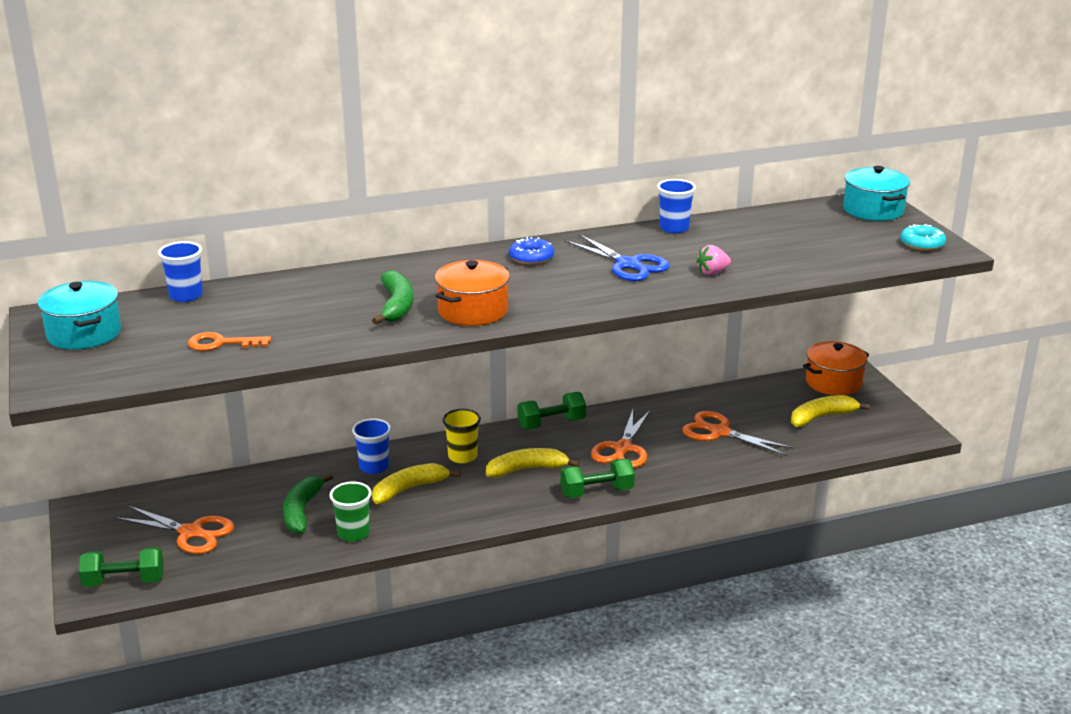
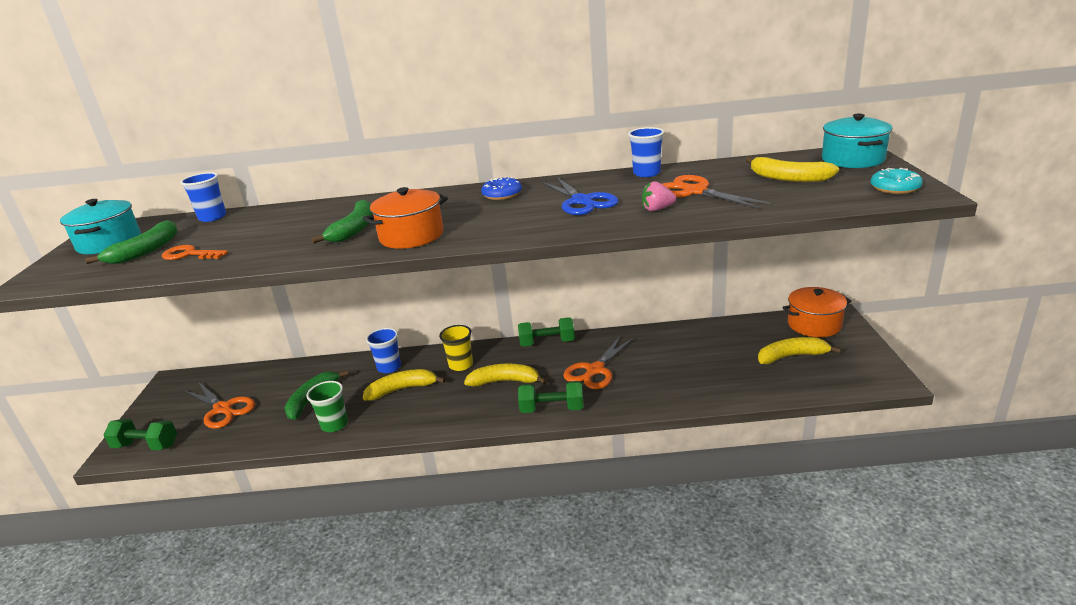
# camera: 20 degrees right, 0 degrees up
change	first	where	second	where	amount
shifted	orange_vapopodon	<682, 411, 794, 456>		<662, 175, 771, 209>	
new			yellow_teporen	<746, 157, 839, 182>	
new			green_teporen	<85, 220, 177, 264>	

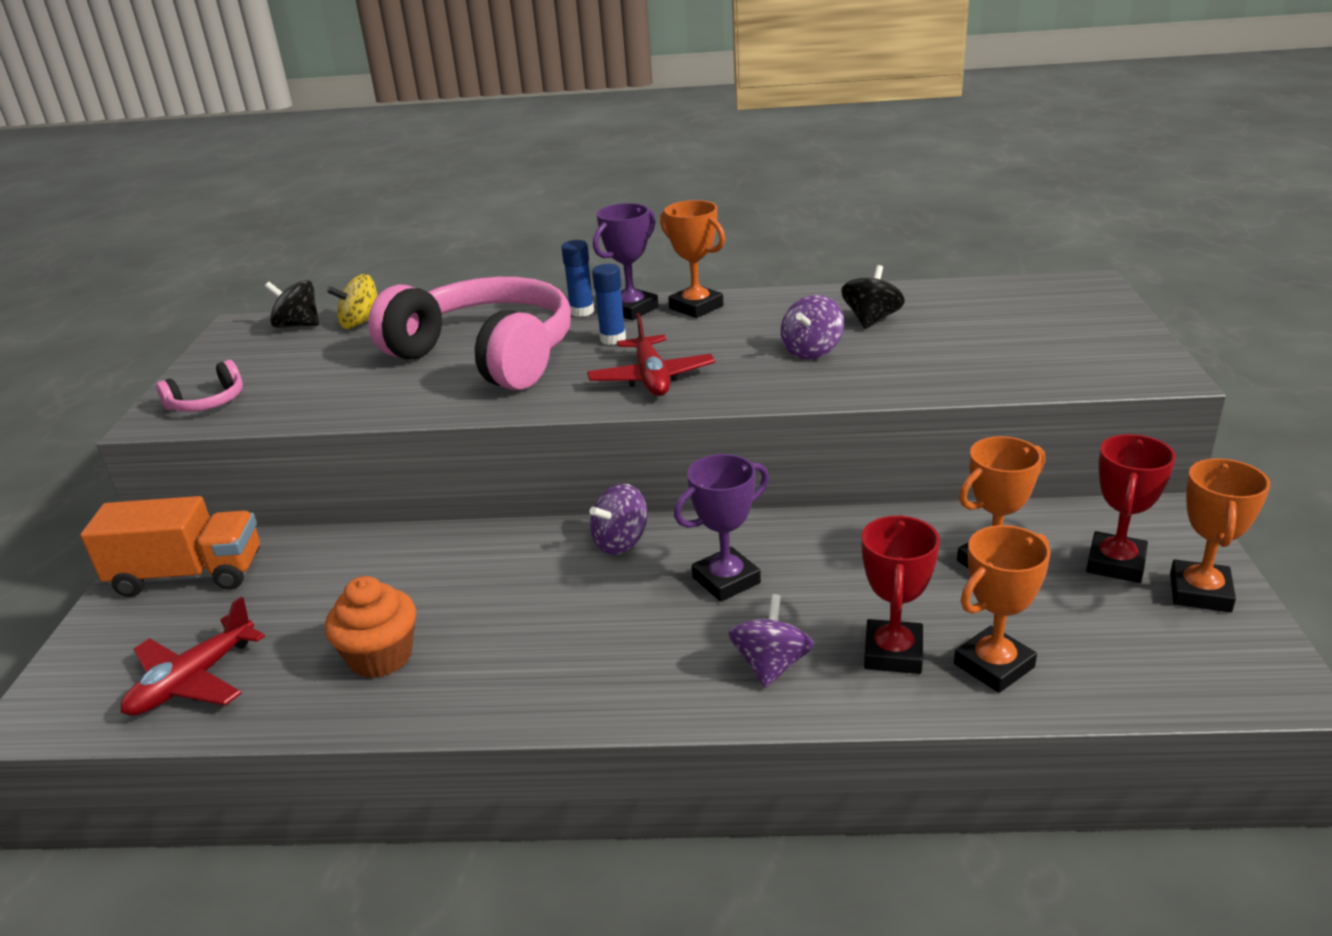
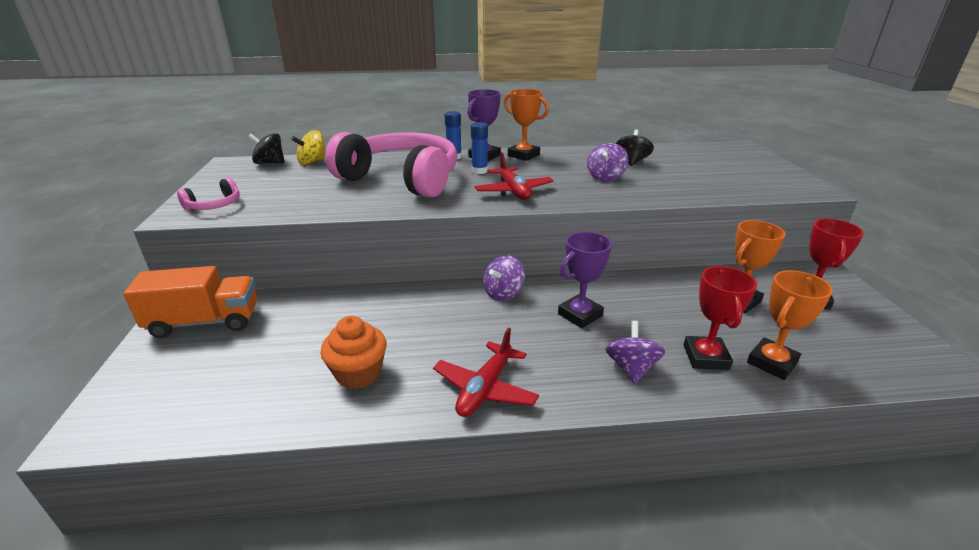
# camera: 10 degrees left, 0 degrees up
change	first	where	second	where	amount
gone	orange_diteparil	<1170, 458, 1270, 613>			
shifted	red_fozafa	<121, 597, 265, 716>		<433, 327, 539, 417>	

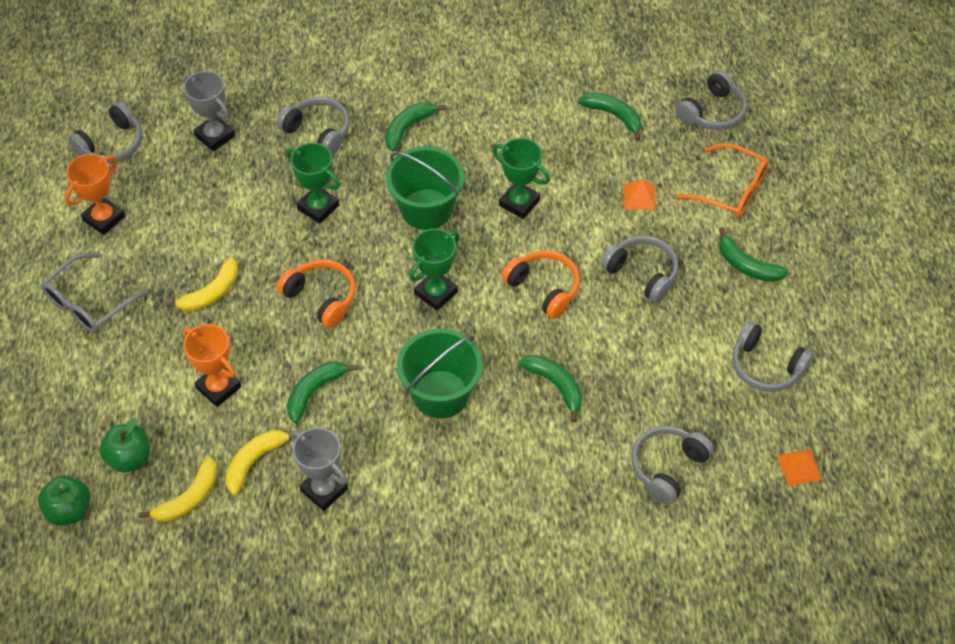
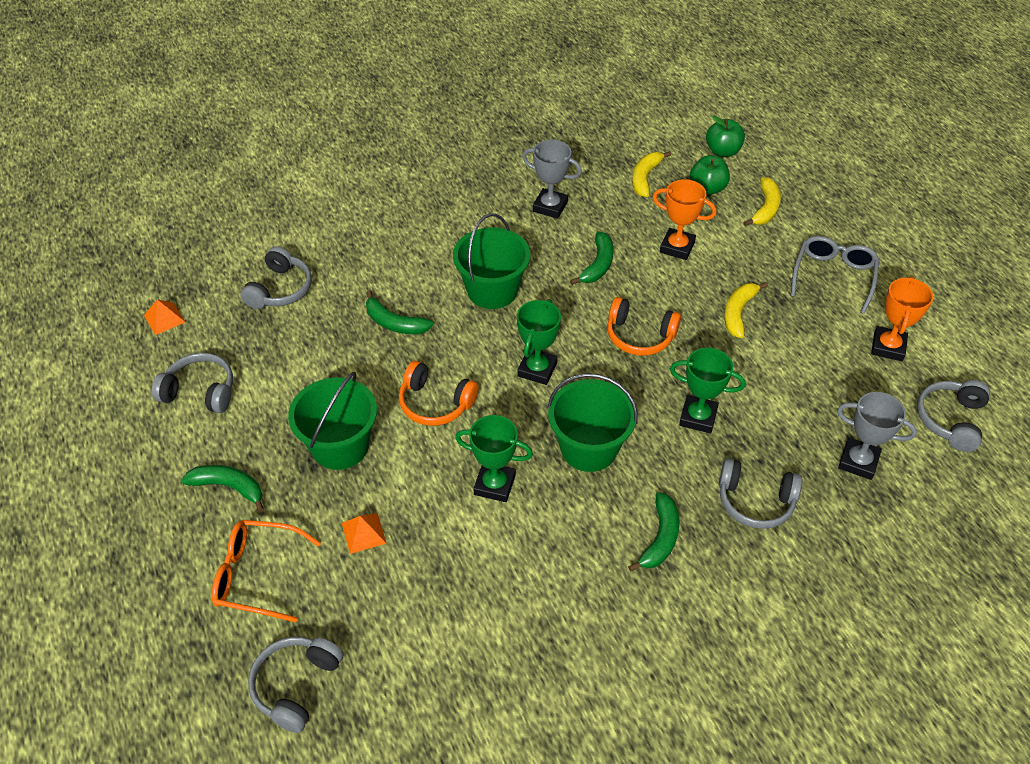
# camera: 160 degrees right, 5 degrees down
change	first	where	second	where	amount
gone	green_teporen	<578, 92, 641, 140>			
swapped	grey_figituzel	<601, 236, 678, 303>	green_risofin	<288, 372, 377, 470>	
shifted	yellow_teporen	<225, 430, 297, 496>		<744, 177, 781, 226>	

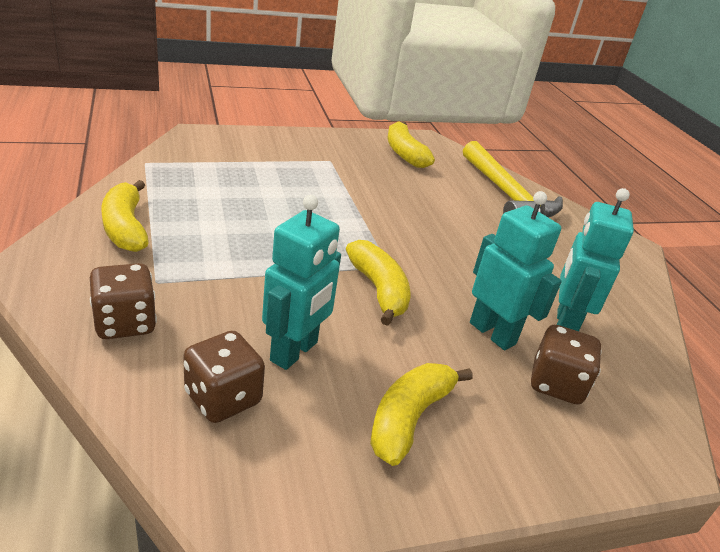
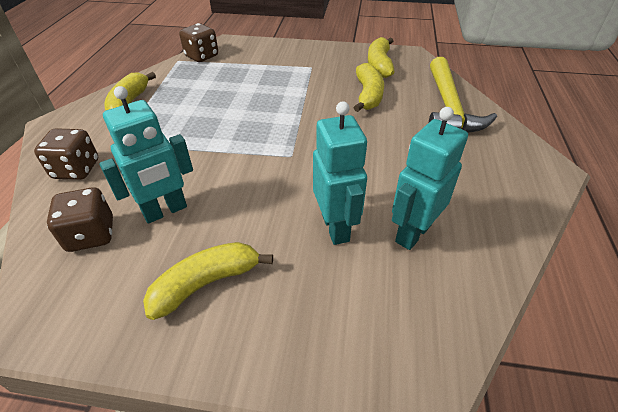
# camera: 30 degrees right, 10 degrees up
change	first	where	second	where	amount
shifted	yellow_teporen	<346, 240, 410, 326>		<353, 63, 384, 112>	
shifted	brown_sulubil	<531, 325, 602, 405>		<179, 23, 218, 62>	

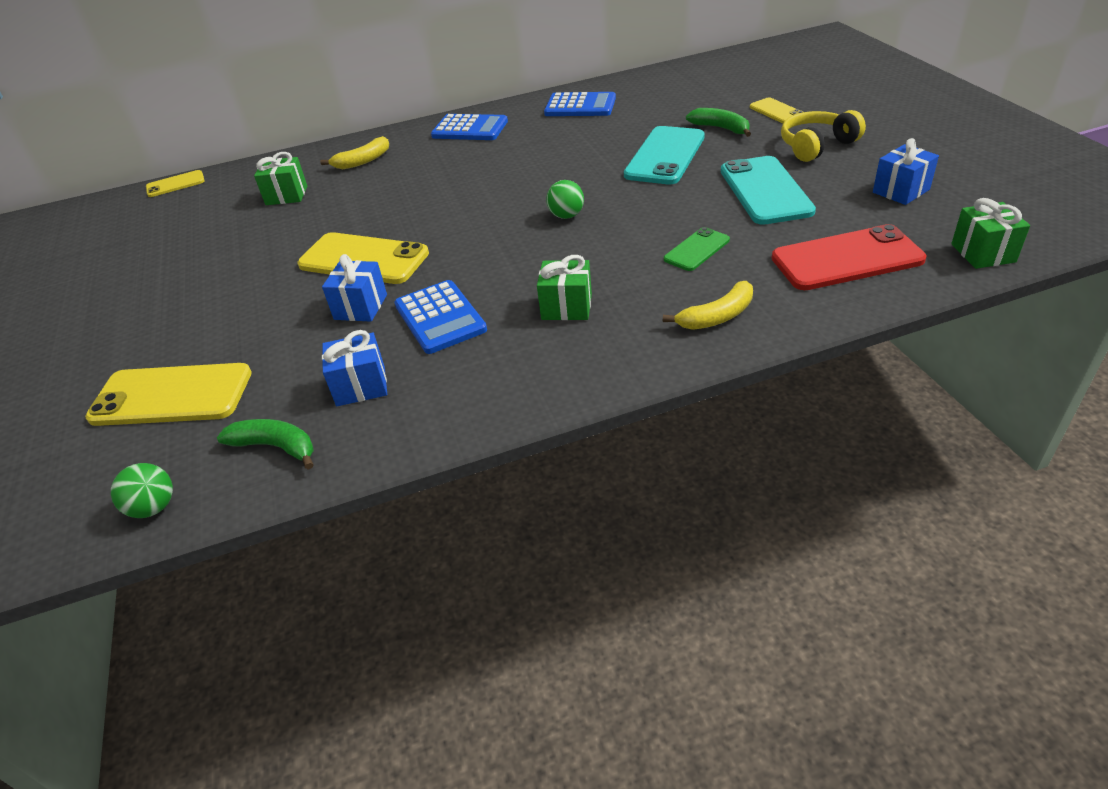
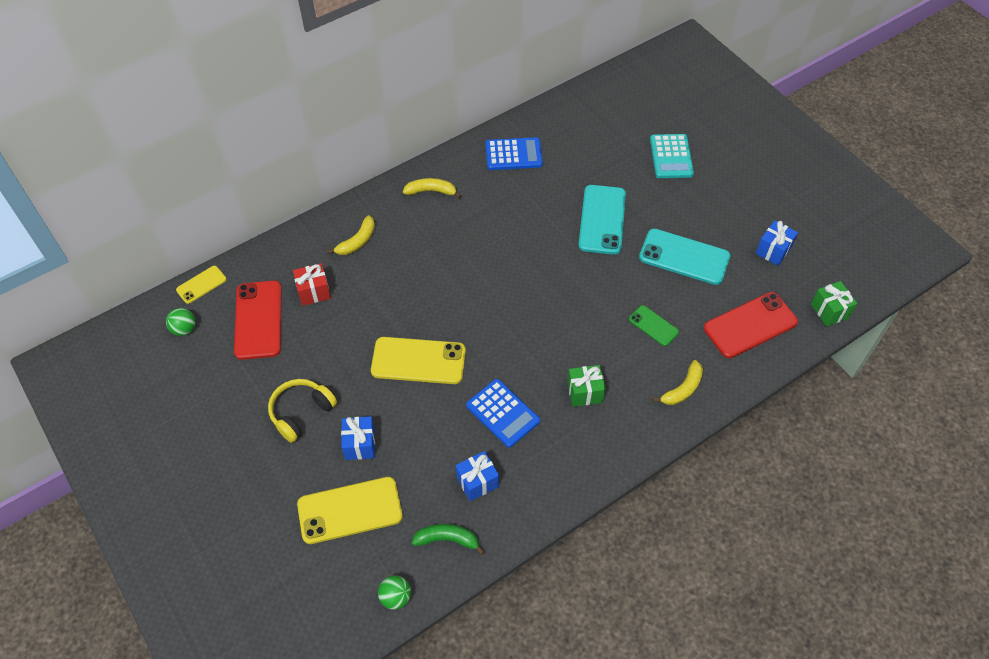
# camera: 20 degrees left, 15 degrees up
change	first	where	second	where	amount
swapped	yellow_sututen	<750, 98, 803, 123>	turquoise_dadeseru	<650, 134, 694, 178>	
gone	green_teporen	<686, 108, 751, 137>			
shifted	yellow_figituzel	<781, 110, 866, 162>		<268, 379, 337, 443>	
swapped	blue_dadeseru	<431, 114, 508, 140>	yellow_teporen	<403, 178, 461, 198>	
repainted	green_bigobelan	<254, 152, 307, 205>	red_bigobelan	<293, 263, 331, 306>	
rotated	turquoise_sututen	<721, 156, 816, 225>		<639, 229, 730, 285>	45 degrees counterclockwise
shifted	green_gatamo	<546, 180, 584, 219>		<166, 308, 195, 336>	
rotated	green_sututen	<664, 227, 730, 271>		<629, 305, 679, 346>	75 degrees counterclockwise
shifted	blue_bigobelan	<322, 254, 387, 322>		<341, 416, 375, 460>	
new			red_sututen	<234, 281, 282, 360>	

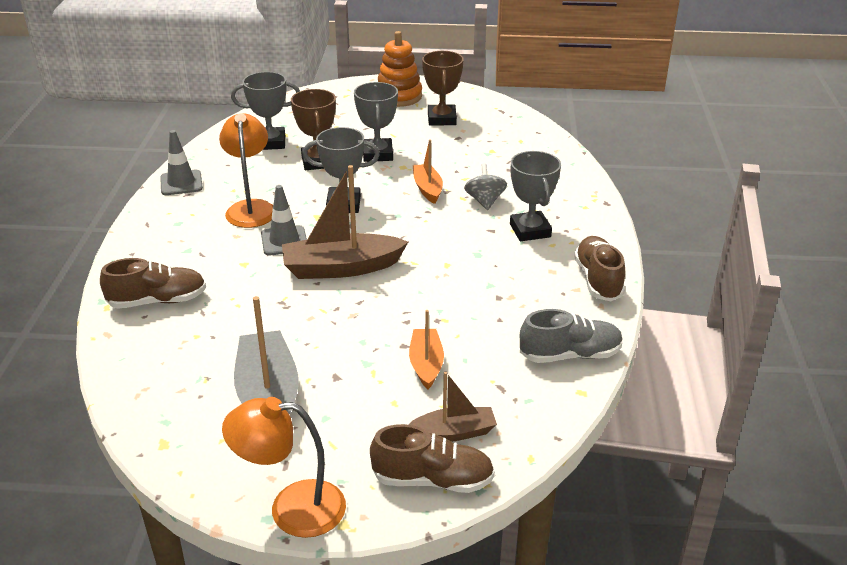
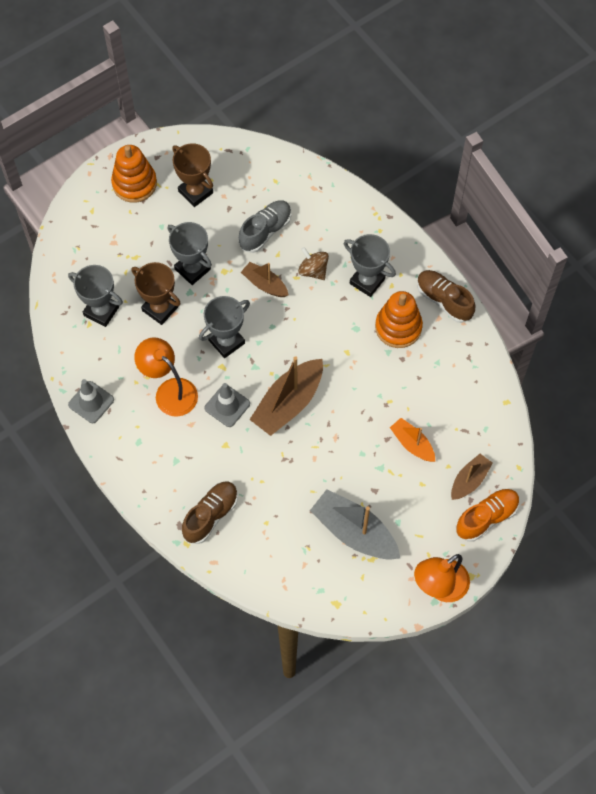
# camera: 40 degrees left, 30 degrees up
change	first	where	second	where	amount
rotated	grey_diteparil	<231, 72, 300, 150>		<68, 265, 123, 327>	75 degrees clockwise
repainted	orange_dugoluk	<413, 139, 443, 204>	brown_dugoluk	<241, 262, 288, 297>	
repainted	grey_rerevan	<464, 163, 507, 210>	brown_rerevan	<298, 247, 329, 280>	
shifted	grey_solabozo	<520, 309, 623, 363>		<239, 200, 291, 253>	
repainted	brown_solabozo	<370, 424, 495, 493>	orange_solabozo	<456, 489, 520, 542>	
new			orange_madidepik	<375, 291, 423, 348>	

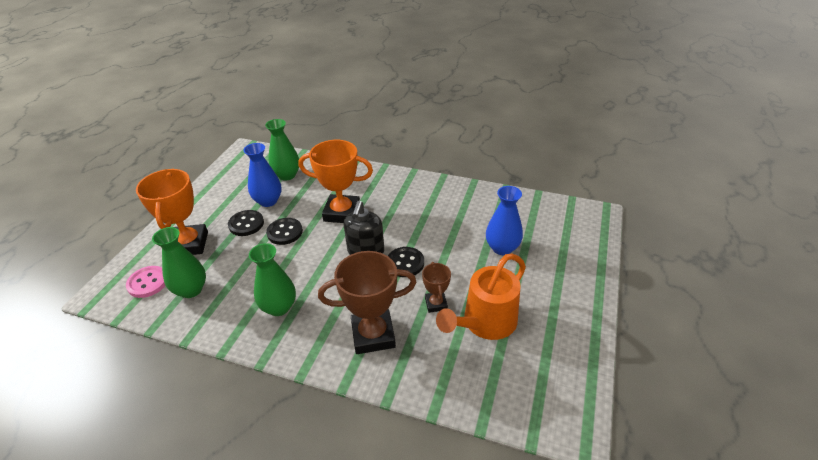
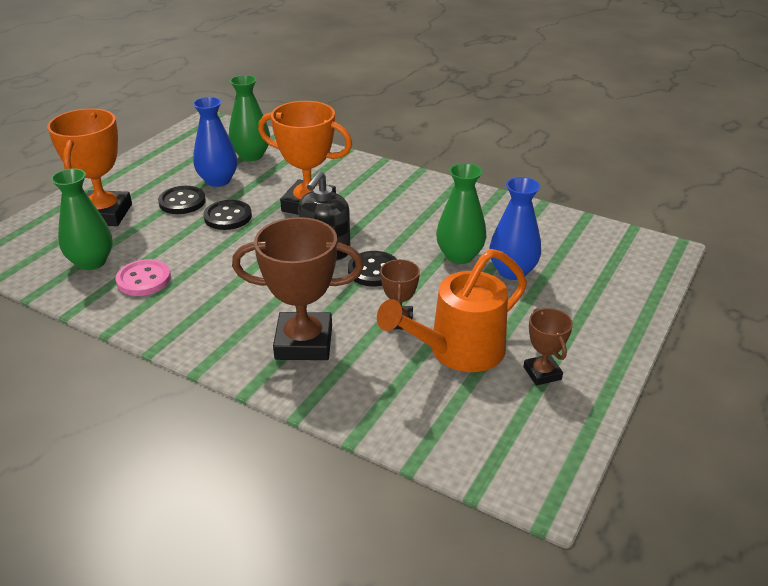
# camera: 10 degrees right, 5 degrees down
change	first	where	second	where	amount
shifted	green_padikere	<249, 243, 296, 316>		<436, 163, 487, 264>	
shifted	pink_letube	<126, 266, 165, 298>		<116, 259, 171, 296>	
new			brown_diteparil	<523, 308, 573, 386>	

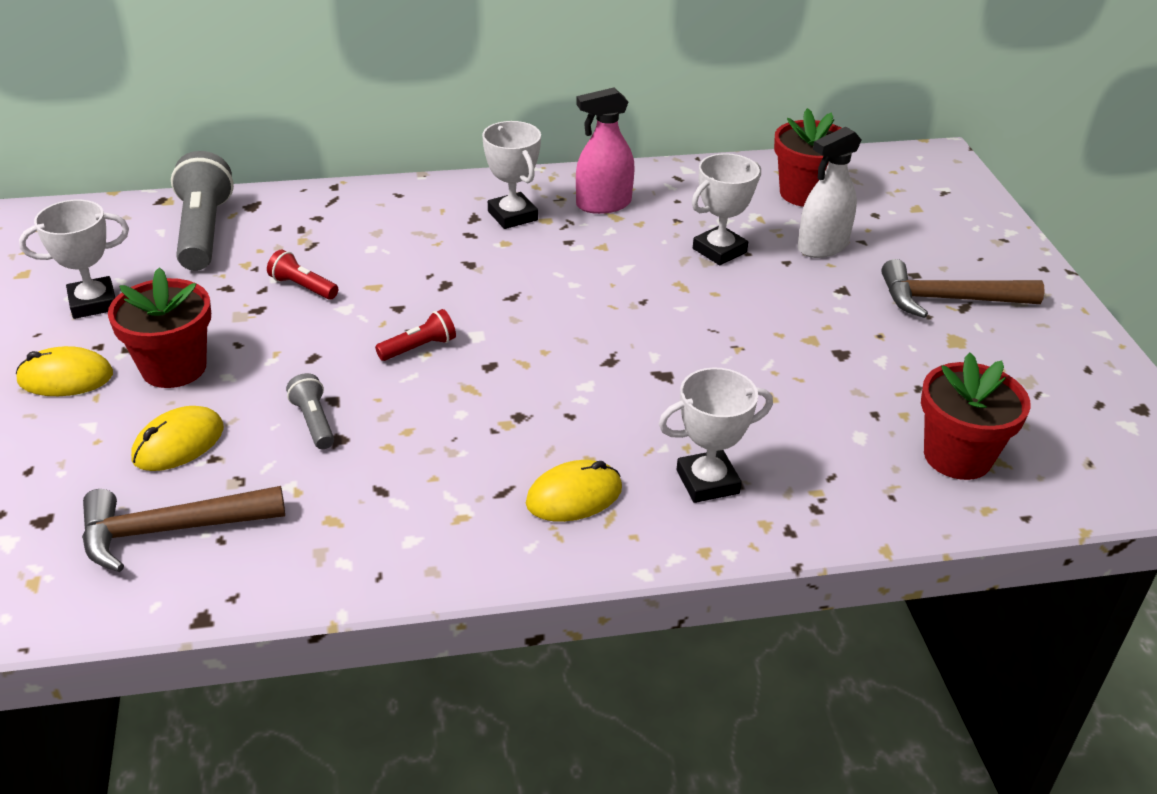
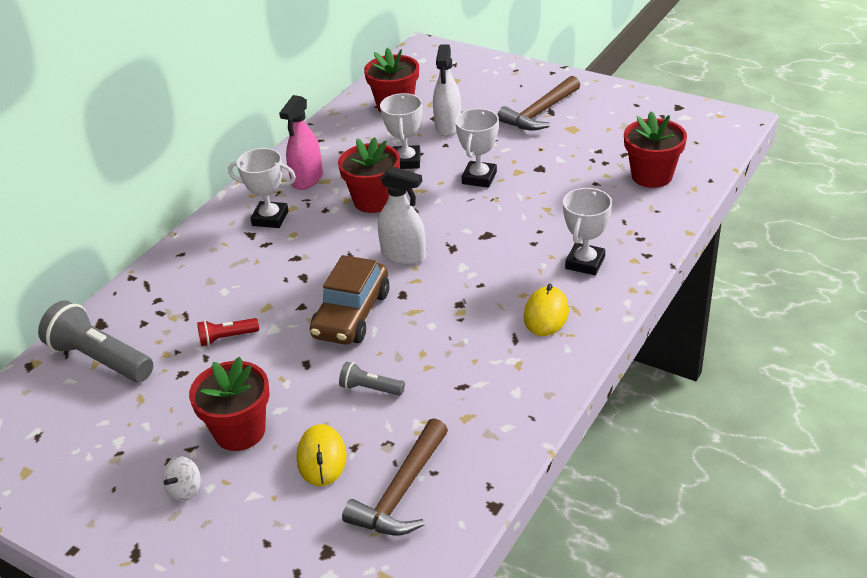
# camera: 45 degrees left, 0 degrees up
change	first	where	second	where	amount
shifted	white_diteparil	<19, 200, 129, 319>		<455, 108, 499, 188>	
swapped	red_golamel	<375, 309, 456, 361>	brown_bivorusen	<310, 255, 389, 345>	
swapped	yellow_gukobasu	<16, 346, 113, 396>	white_rerevan	<163, 456, 201, 501>	
new			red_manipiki	<338, 137, 400, 213>	
new			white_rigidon	<378, 166, 426, 265>	

